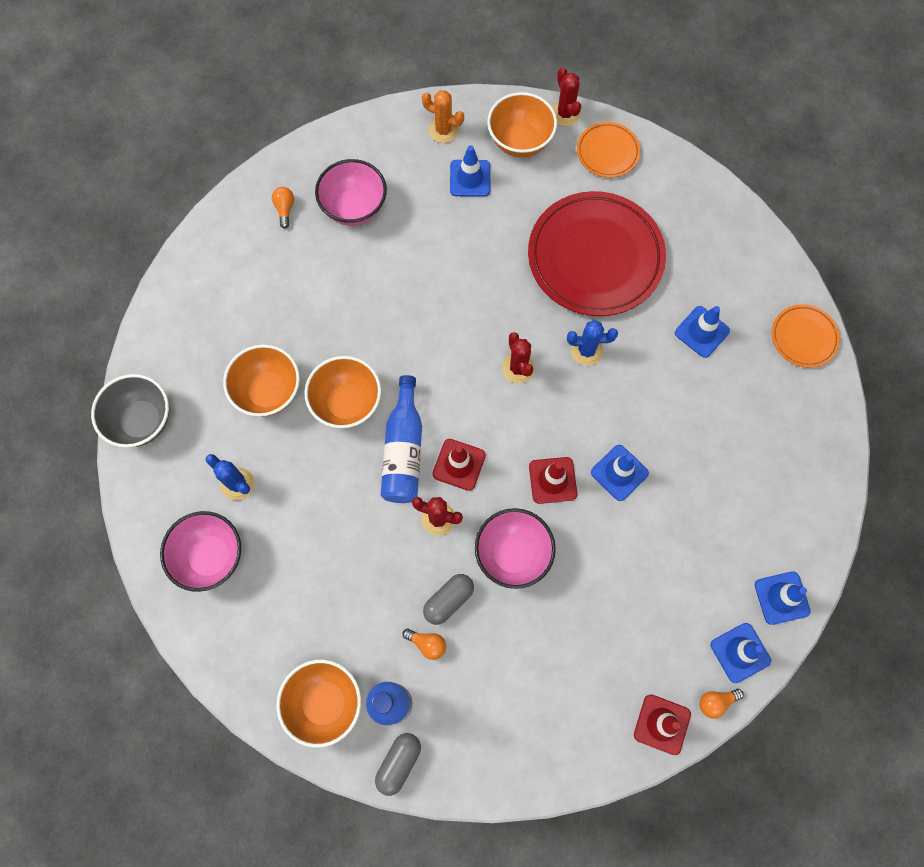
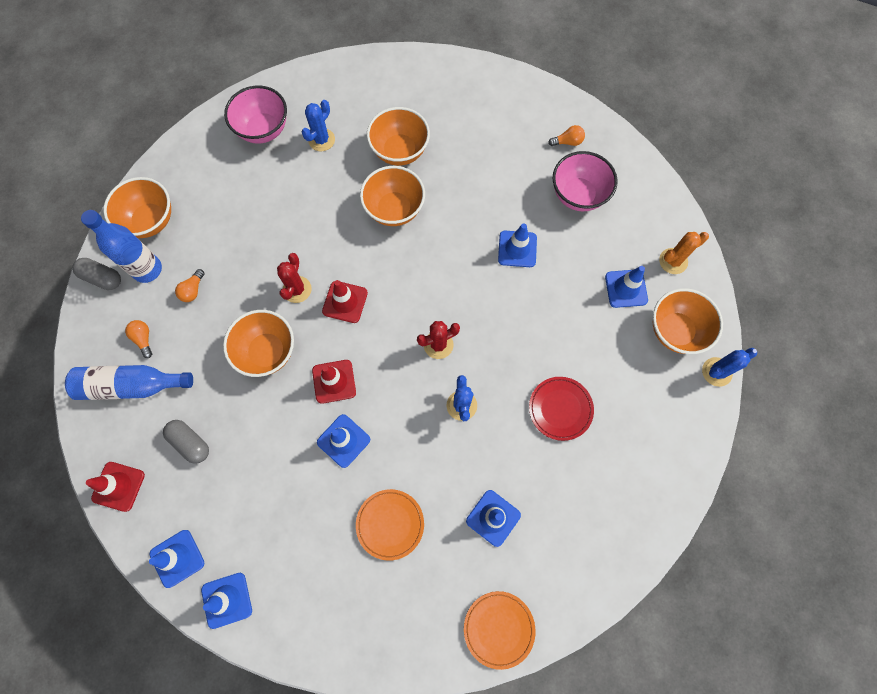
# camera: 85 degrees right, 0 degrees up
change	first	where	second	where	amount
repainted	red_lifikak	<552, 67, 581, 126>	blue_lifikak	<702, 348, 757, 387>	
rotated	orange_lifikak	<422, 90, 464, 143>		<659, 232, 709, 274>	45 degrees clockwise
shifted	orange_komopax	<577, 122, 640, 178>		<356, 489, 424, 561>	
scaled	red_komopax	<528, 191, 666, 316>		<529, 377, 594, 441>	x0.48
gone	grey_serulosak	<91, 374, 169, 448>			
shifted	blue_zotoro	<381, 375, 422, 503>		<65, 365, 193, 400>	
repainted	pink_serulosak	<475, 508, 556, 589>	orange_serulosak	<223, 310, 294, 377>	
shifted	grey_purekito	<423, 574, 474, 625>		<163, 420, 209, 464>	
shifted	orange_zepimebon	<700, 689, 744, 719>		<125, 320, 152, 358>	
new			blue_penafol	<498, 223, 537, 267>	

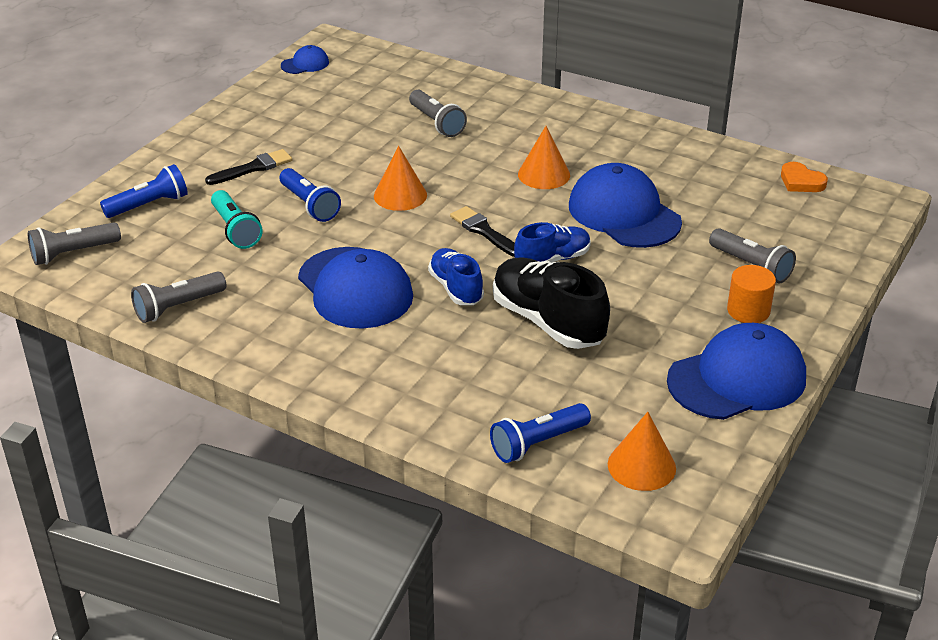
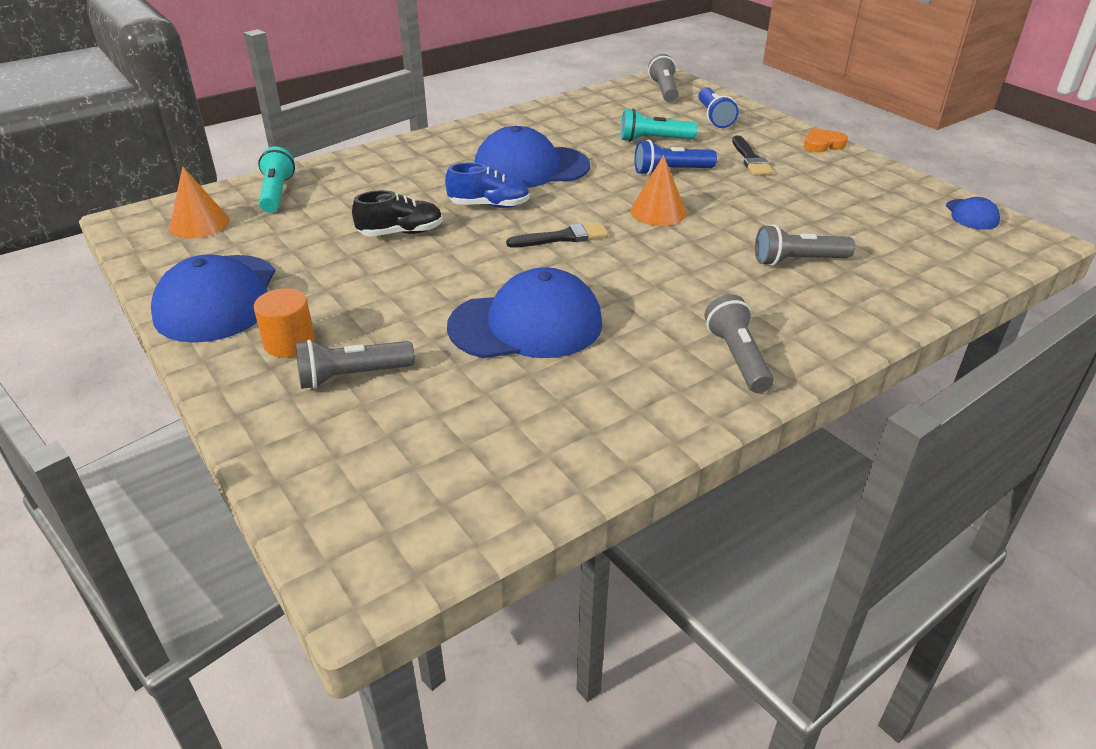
# camera: 115 degrees right, 0 degrees up
change	first	where	second	where	amount
gone	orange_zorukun	<518, 126, 570, 189>			
shifted	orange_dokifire	<781, 162, 828, 192>		<804, 128, 848, 152>	
gone	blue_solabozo	<514, 222, 591, 263>			
scaled	black_solabozo	<493, 258, 610, 349>		<352, 190, 443, 236>	x0.61
shifted	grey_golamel	<131, 271, 226, 323>		<704, 294, 774, 393>	
repainted	blue_golamel	<490, 403, 591, 463>	turquoise_golamel	<258, 147, 295, 213>	

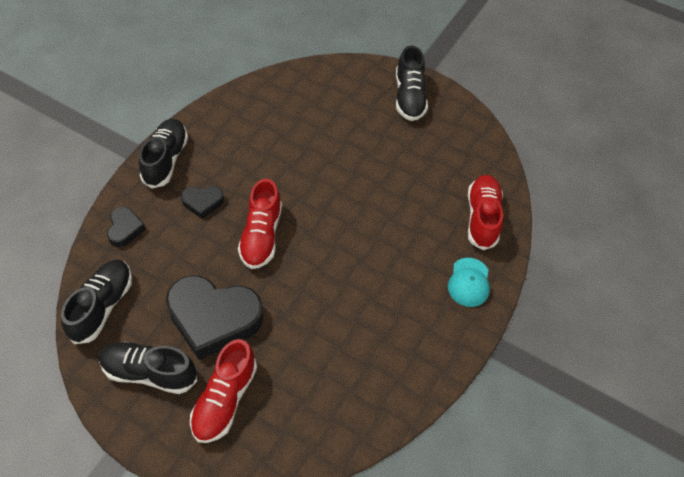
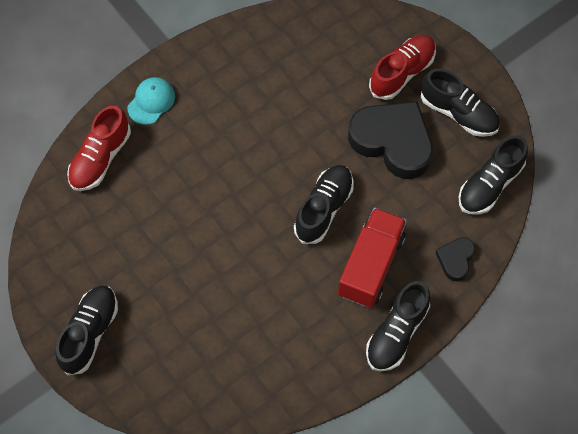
# camera: 155 degrees left, 10 degrees up
change	first	where	second	where	amount
repainted	red_solabozo	<238, 179, 282, 269>	black_solabozo	<294, 165, 354, 244>	
swapped	black_dokifire	<181, 186, 224, 219>	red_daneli	<338, 208, 407, 308>	

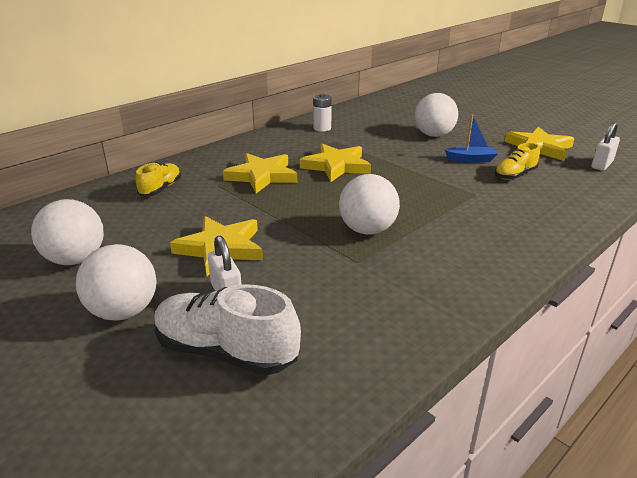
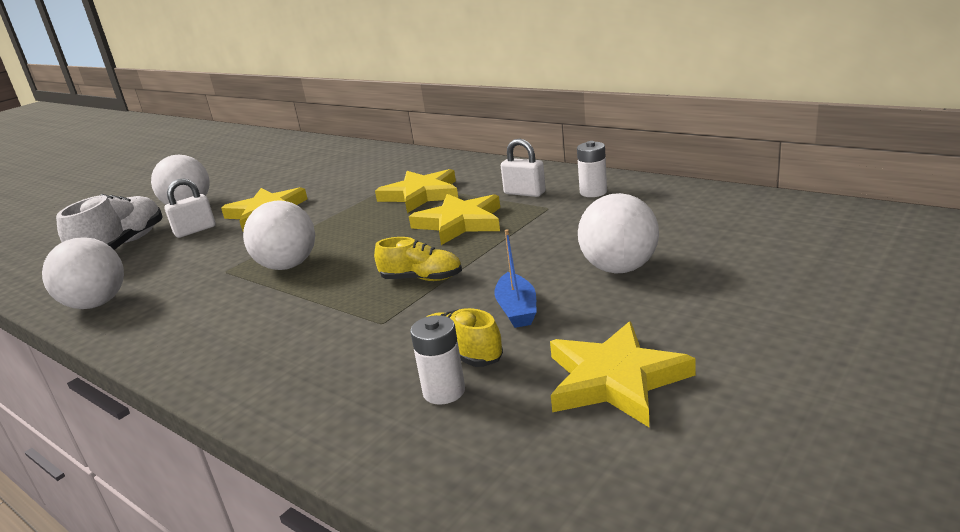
# camera: 85 degrees right, 5 degrees down
change	first	where	second	where	amount
shifted	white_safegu	<591, 122, 620, 171>		<501, 138, 546, 197>	
shifted	yellow_solabozo	<136, 162, 181, 196>		<374, 237, 462, 281>	
shifted	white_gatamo	<31, 199, 104, 265>		<42, 237, 124, 309>	
new			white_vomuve	<410, 315, 465, 405>	

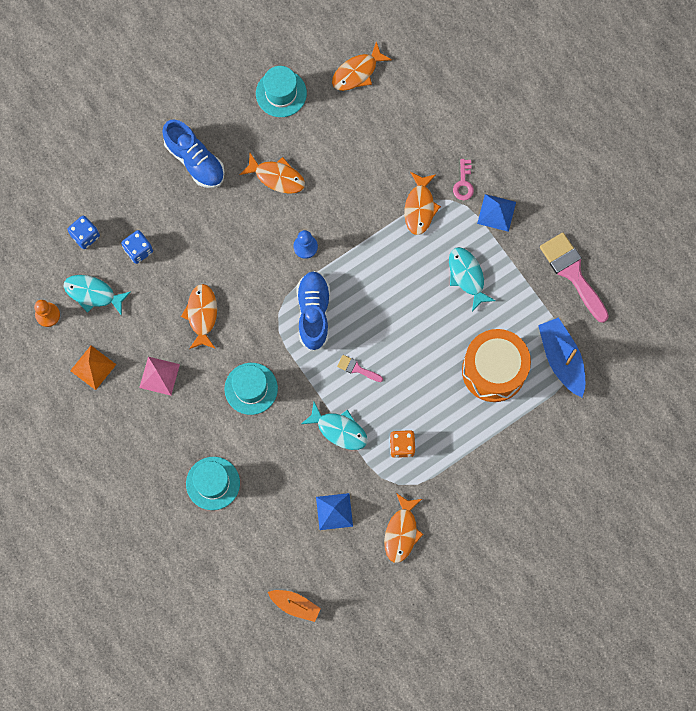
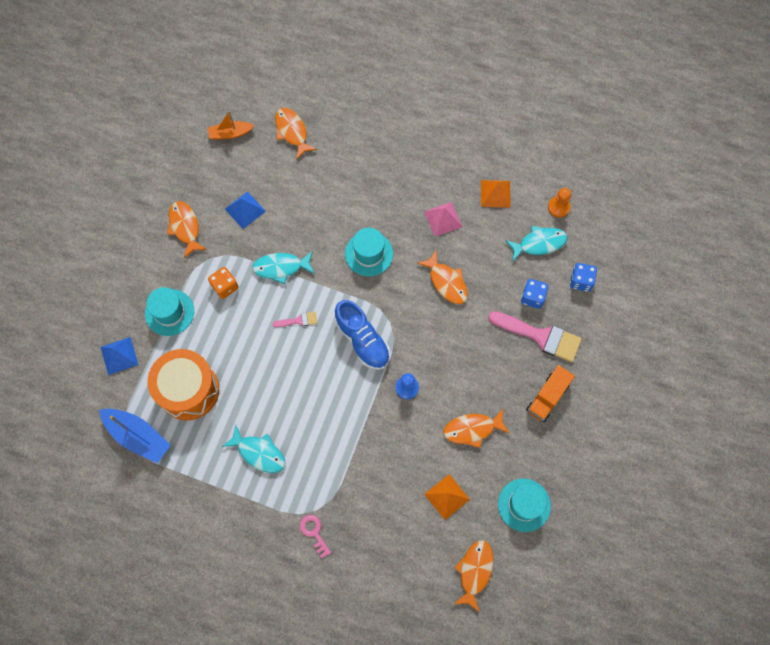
# camera: 145 degrees right, 5 degrees down
change	first	where	second	where	amount
swapped	blue_solabozo	<162, 120, 225, 188>	orange_daneli	<526, 365, 575, 422>	
shifted	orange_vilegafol	<404, 172, 441, 235>		<275, 108, 317, 160>	
shifted	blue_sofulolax	<477, 194, 516, 232>		<101, 337, 139, 375>	
shifted	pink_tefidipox	<540, 233, 609, 323>		<488, 311, 582, 362>	
shifted	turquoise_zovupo	<186, 457, 240, 510>		<145, 287, 194, 336>	
new			orange_sofulolax	<424, 474, 470, 520>	

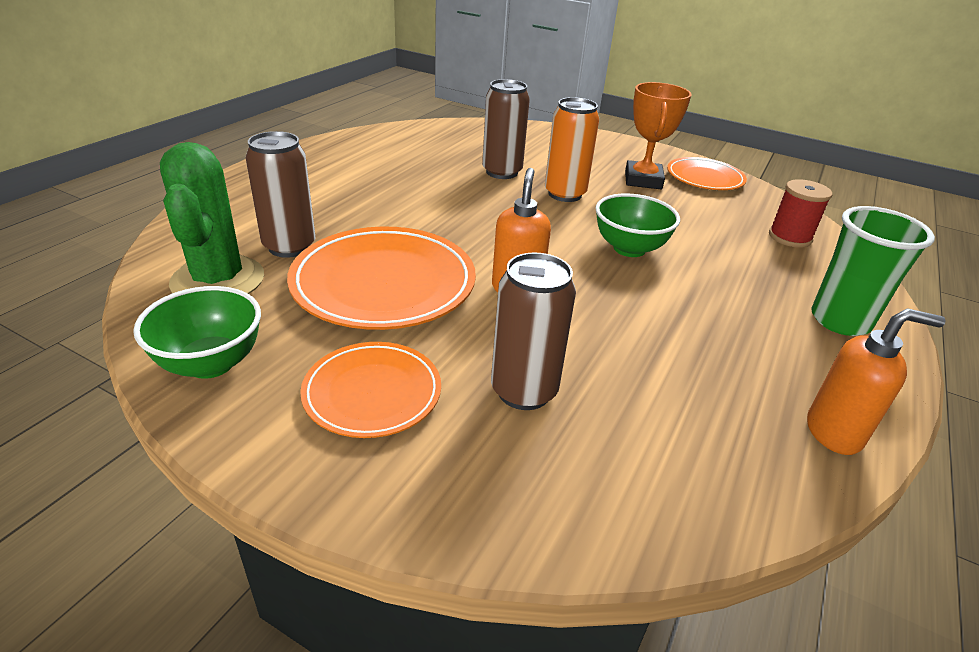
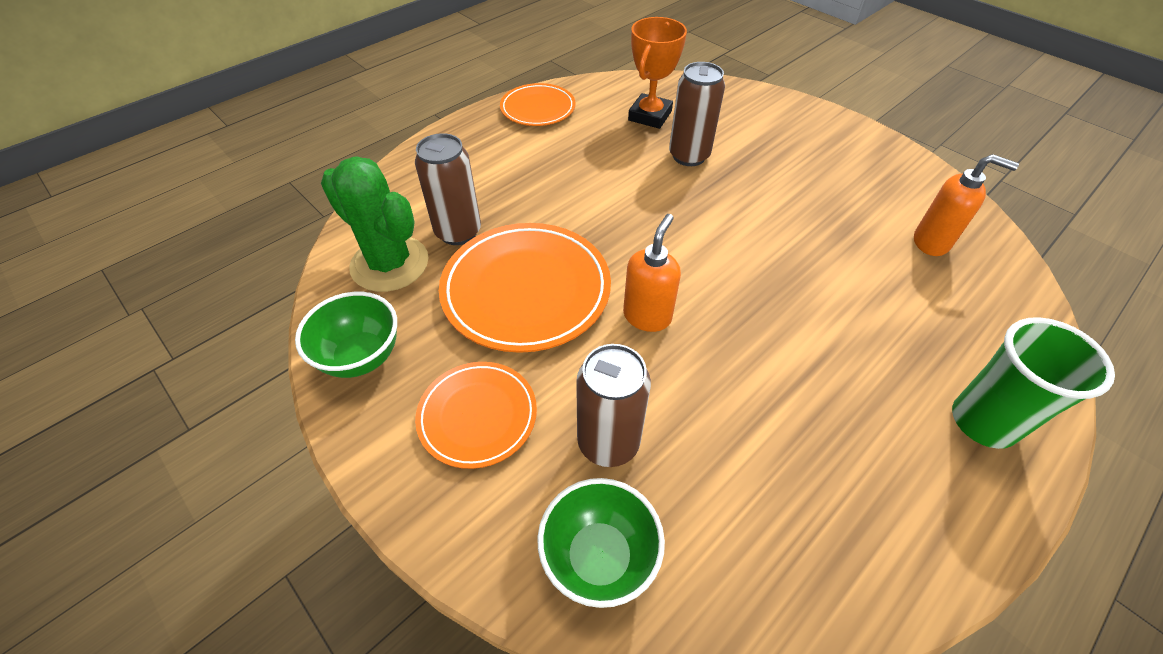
# camera: 20 degrees right, 15 degrees up
change	first	where	second	where	amount
shifted	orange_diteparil	<625, 82, 691, 189>		<628, 17, 687, 129>	
gone	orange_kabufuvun	<545, 97, 599, 202>			
rotated	green_lifikak	<160, 142, 264, 294>		<321, 156, 428, 292>	60 degrees counterclockwise
shifted	orange_komopax	<667, 157, 747, 190>		<500, 83, 576, 126>	
gone	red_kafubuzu	<769, 179, 832, 248>			
shifted	green_serulosak	<595, 193, 680, 257>		<538, 478, 665, 608>	
shifted	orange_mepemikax	<807, 308, 946, 455>		<914, 154, 1019, 256>	

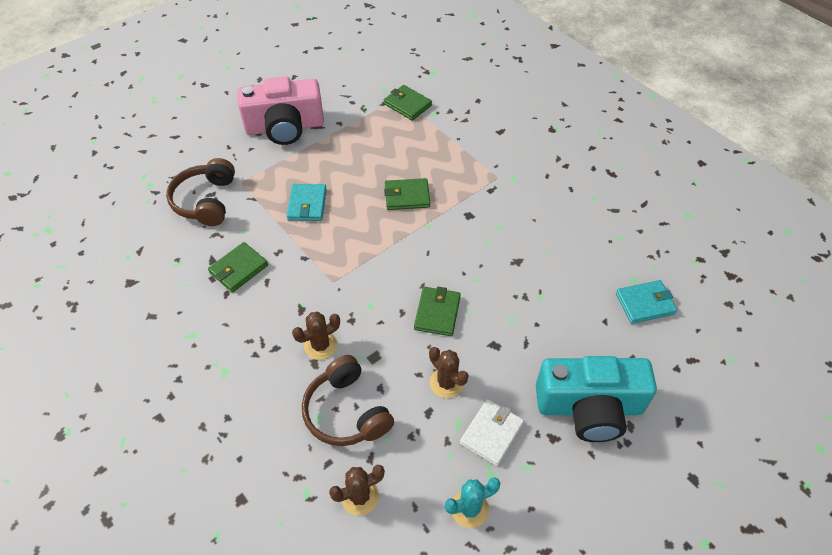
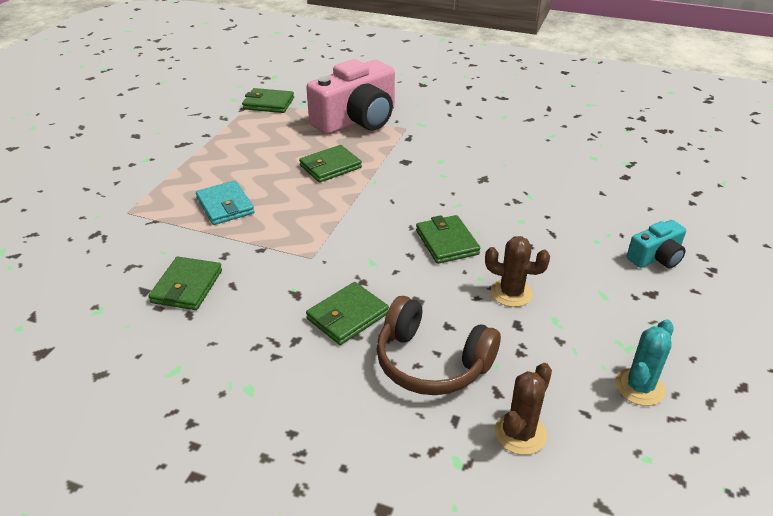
# camera: 30 degrees left, 15 degrees down
change	first	where	second	where	amount
shifted	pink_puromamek	<238, 76, 324, 145>		<306, 59, 395, 135>	
gone	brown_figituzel	<166, 158, 235, 226>			
gone	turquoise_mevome	<616, 280, 677, 324>			
swapped	brown_lifikak	<292, 312, 340, 360>	green_mevome	<306, 282, 389, 345>	
scaled	turquoise_puromamek	<536, 356, 657, 442>		<627, 220, 686, 268>	x0.48
gone	white_mevome	<460, 399, 524, 466>			

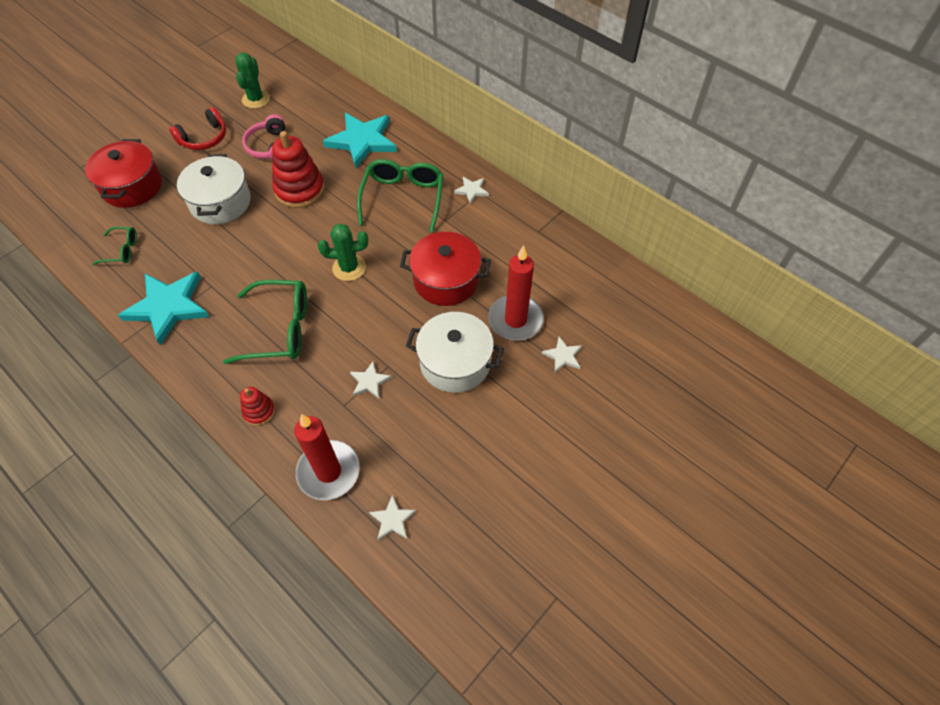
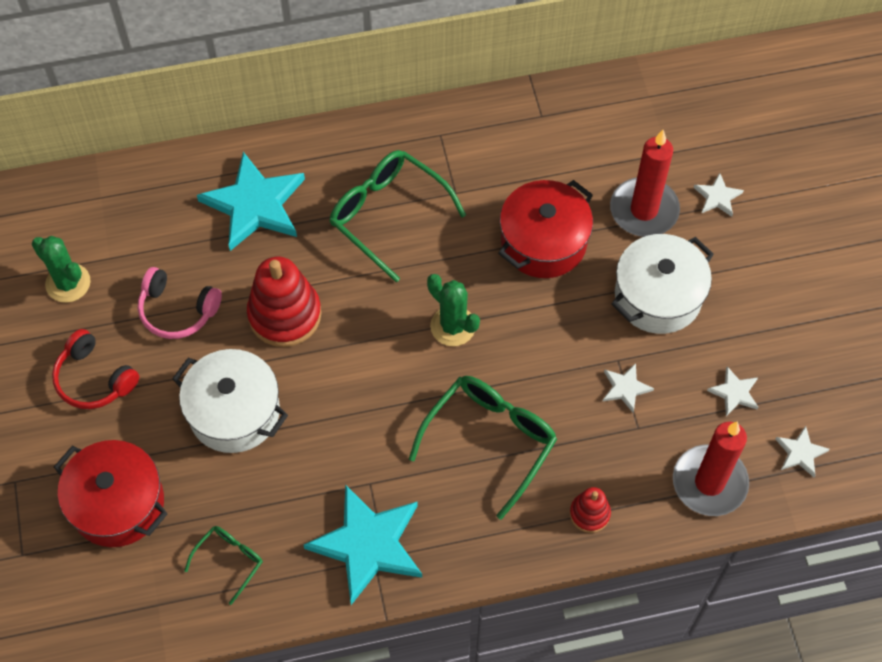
# camera: 55 degrees left, 5 degrees up
change	first	where	second	where	amount
rotated	red_figituzel	<169, 107, 226, 150>		<52, 329, 139, 409>	135 degrees clockwise
shifted	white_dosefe	<454, 177, 489, 204>		<707, 366, 758, 416>	
rotated	green_lifikak	<318, 224, 368, 281>		<427, 274, 480, 346>	75 degrees counterclockwise

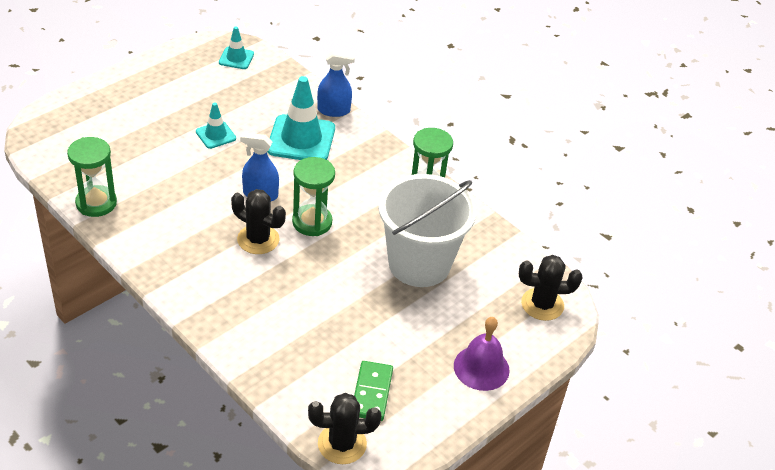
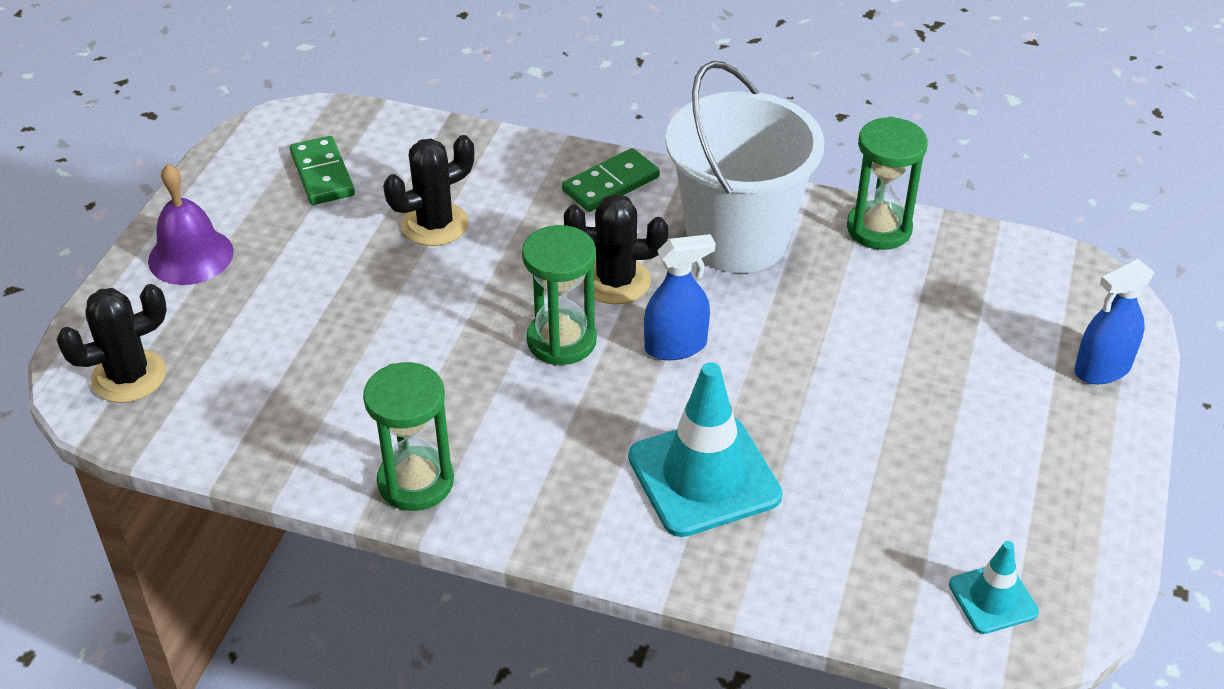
# camera: 155 degrees right, 0 degrees up
change	first	where	second	where	amount
shifted	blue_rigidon	<317, 50, 355, 117>		<1074, 259, 1155, 384>	
gone	turquoise_penafol	<196, 103, 236, 149>			
shifted	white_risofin	<378, 174, 476, 287>		<666, 61, 825, 273>	
shifted	black_lifikak	<308, 393, 381, 464>		<383, 135, 474, 246>	
new			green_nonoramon	<562, 148, 660, 212>	

